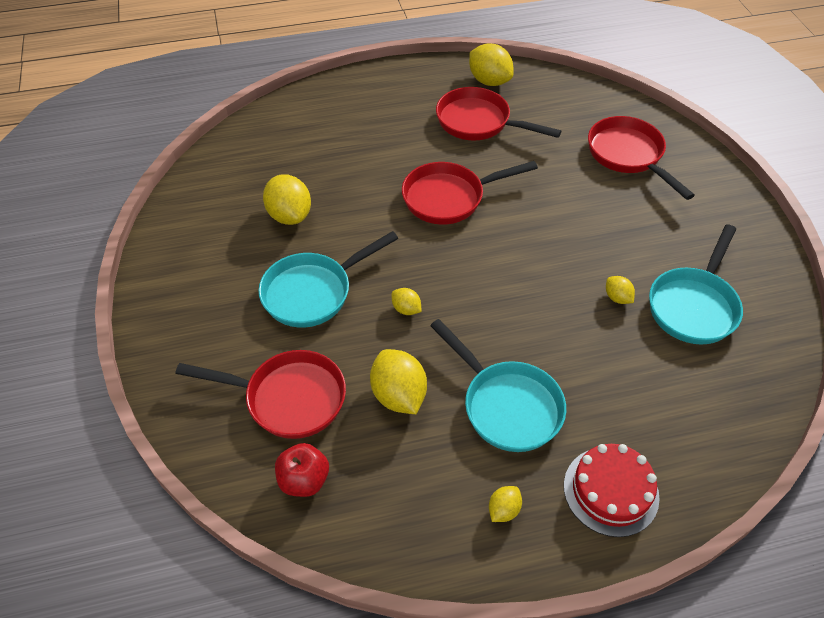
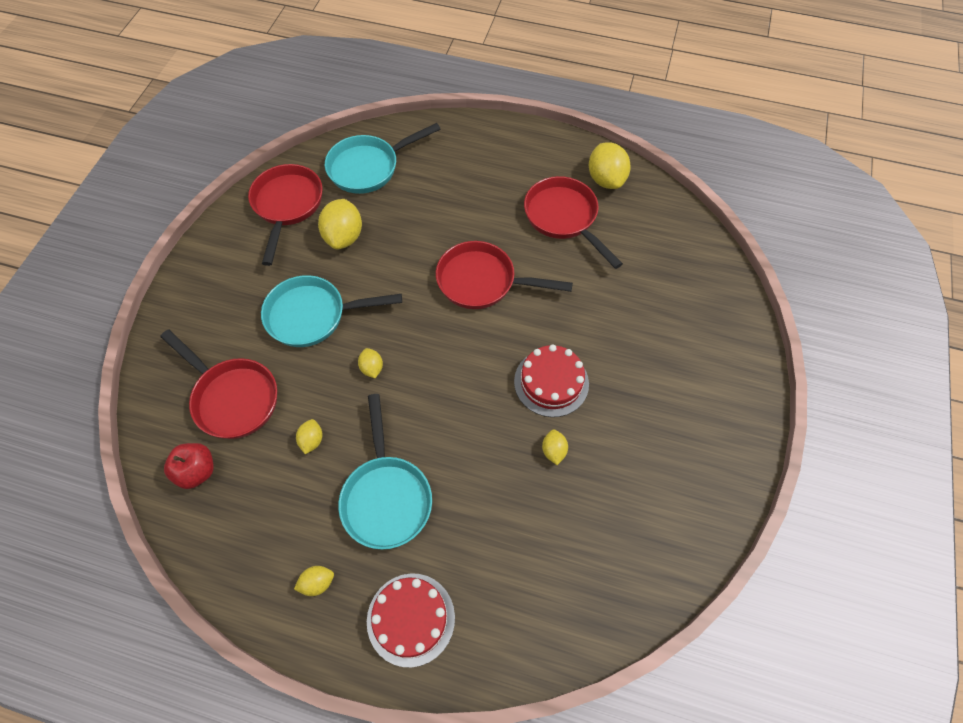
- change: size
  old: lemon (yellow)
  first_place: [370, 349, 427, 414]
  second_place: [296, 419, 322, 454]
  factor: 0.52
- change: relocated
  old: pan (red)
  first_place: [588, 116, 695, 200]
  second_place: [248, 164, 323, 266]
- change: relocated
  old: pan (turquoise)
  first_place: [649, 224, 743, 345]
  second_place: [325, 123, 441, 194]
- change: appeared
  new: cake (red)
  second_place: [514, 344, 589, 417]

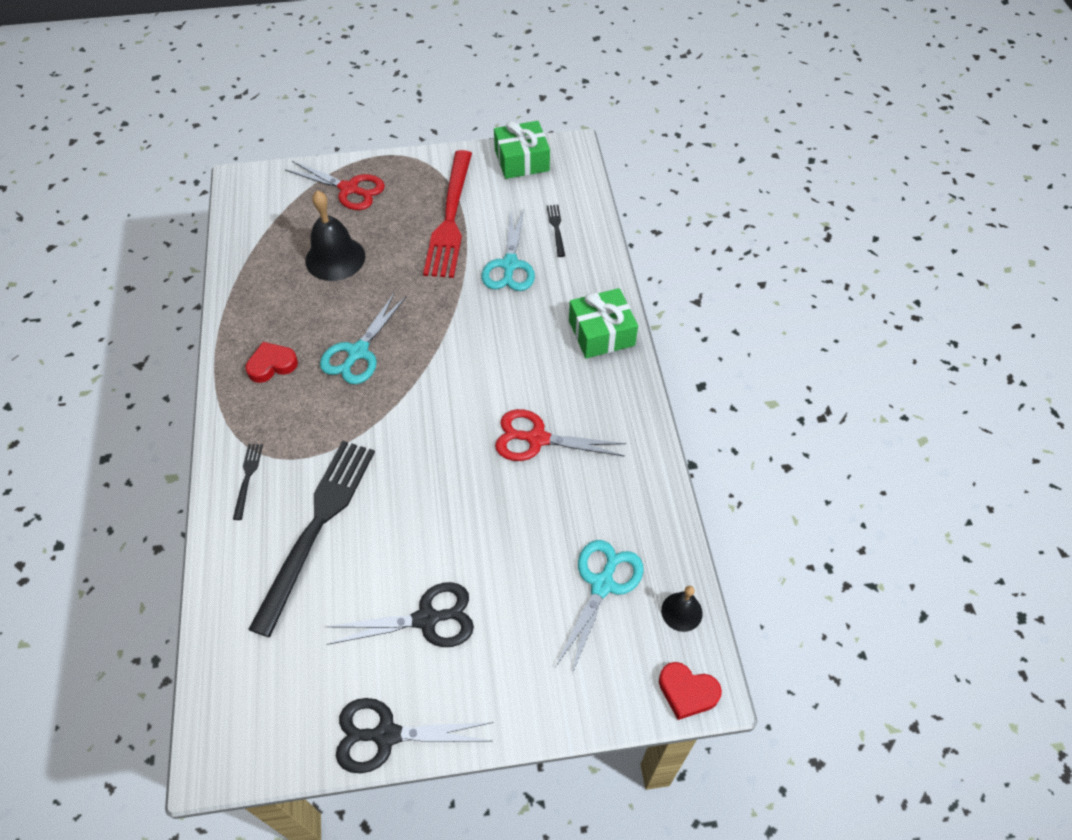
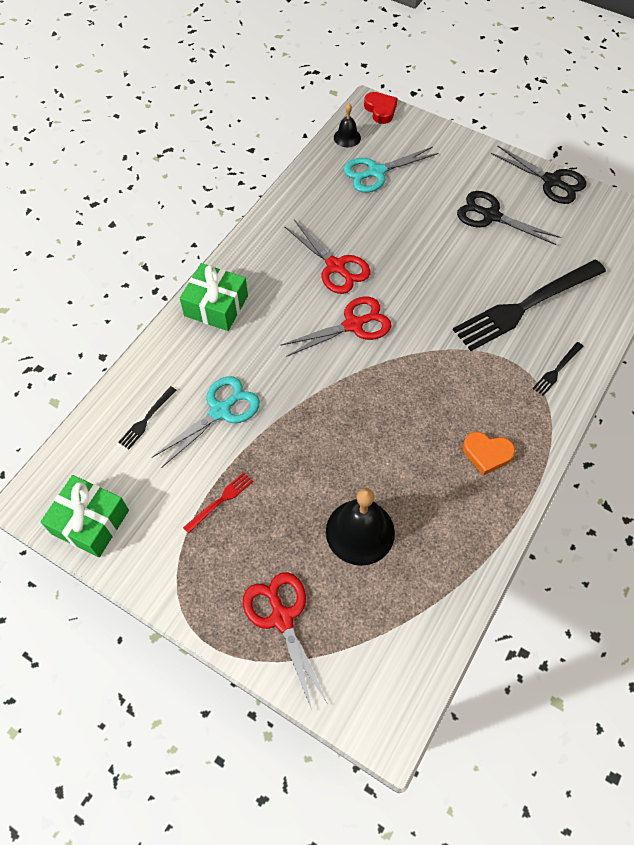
- change: colour
  old: heart (red)
  new: heart (orange)
  first_place: [245, 342, 298, 383]
  second_place: [463, 432, 515, 475]
- change: missing
  old: scissors (turquoise)
  first_place: [320, 292, 407, 384]
- change: size
  old: fork (red)
  first_place: [423, 150, 472, 278]
  second_place: [183, 472, 253, 534]
  factor: 0.41
- change: appeared
  new: scissors (red)
  second_place: [281, 297, 391, 357]

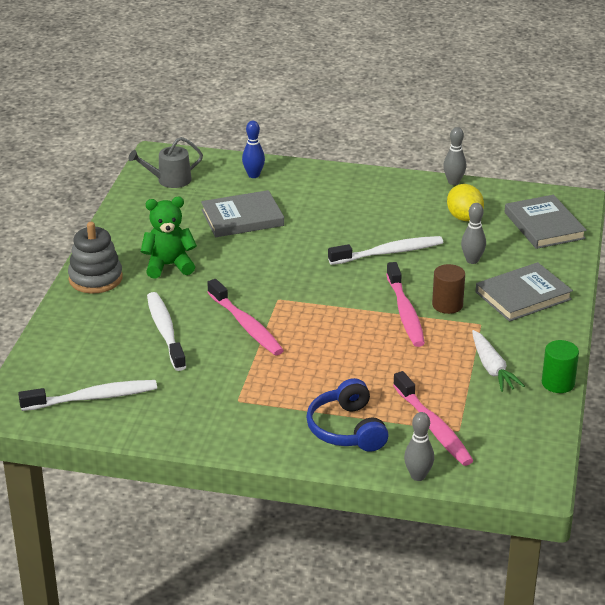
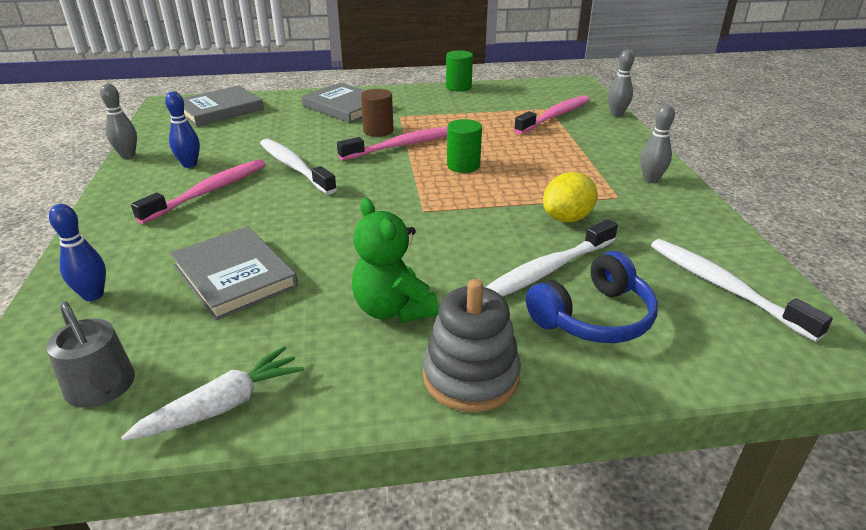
- change: relocated
  old: toothbrush (pink)
  first_place: [207, 279, 284, 355]
  second_place: [131, 159, 266, 224]
- change: relocated
  old: headphones (blue)
  first_place: [306, 378, 388, 452]
  second_place: [526, 251, 658, 343]
- change: relocated
  old: lemon (yellow)
  first_place: [447, 184, 484, 221]
  second_place: [543, 172, 598, 222]
- change: relocated
  old: bowling pin (grey)
  first_place: [461, 203, 486, 264]
  second_place: [640, 104, 675, 183]
- change: relocated
  old: carrot (white)
  first_place: [472, 330, 525, 392]
  second_place: [121, 346, 304, 441]
- change: appeared
  new: bowling pin (blue)
  second_place: [165, 92, 200, 168]
- change: appeared
  new: cylinder (green)
  second_place: [447, 119, 482, 173]

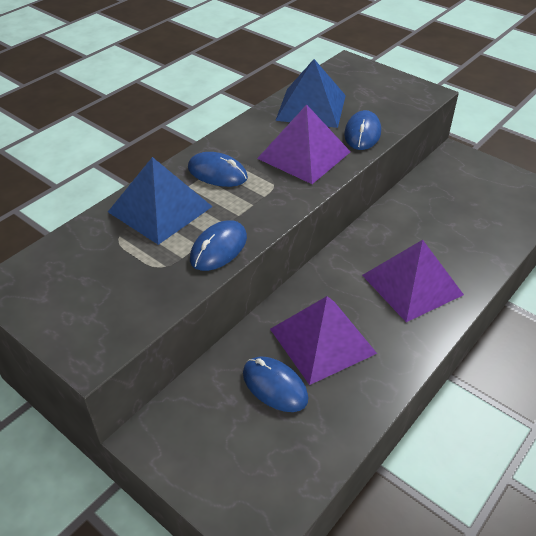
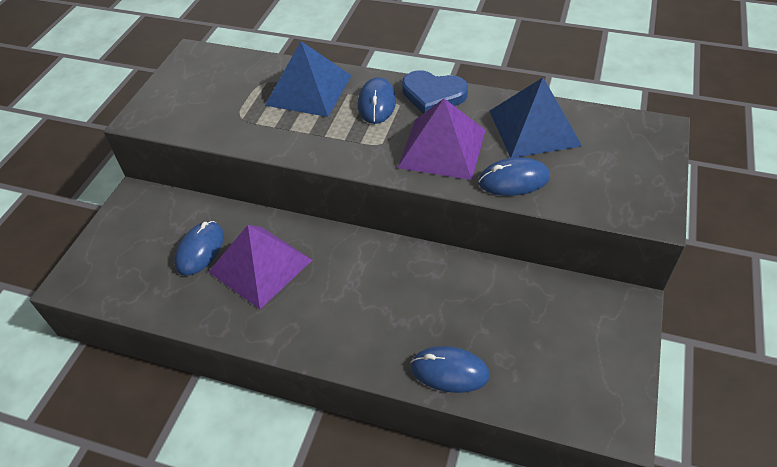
- change: relocated
  old: mouse (blue)
  first_place: [190, 220, 247, 271]
  second_place: [410, 346, 490, 393]
- change: missing
  old: pyramid (purple)
  first_place: [362, 240, 464, 322]
- change: appeared
  new: heart (blue)
  second_place: [402, 70, 468, 114]

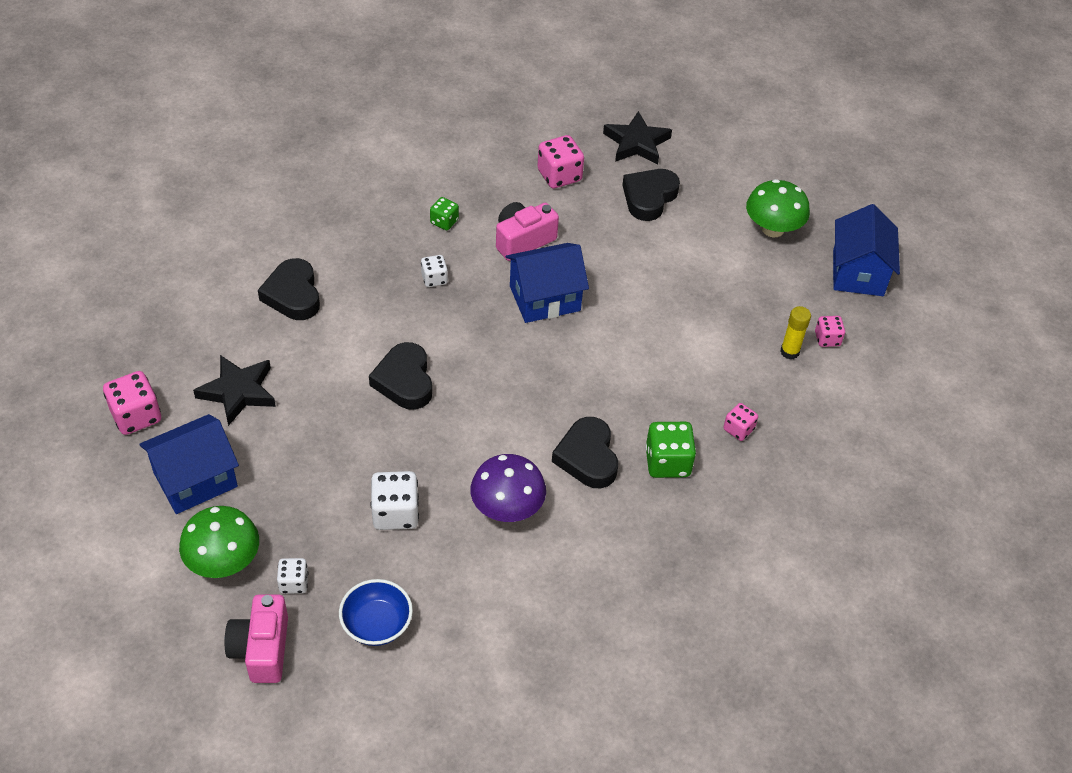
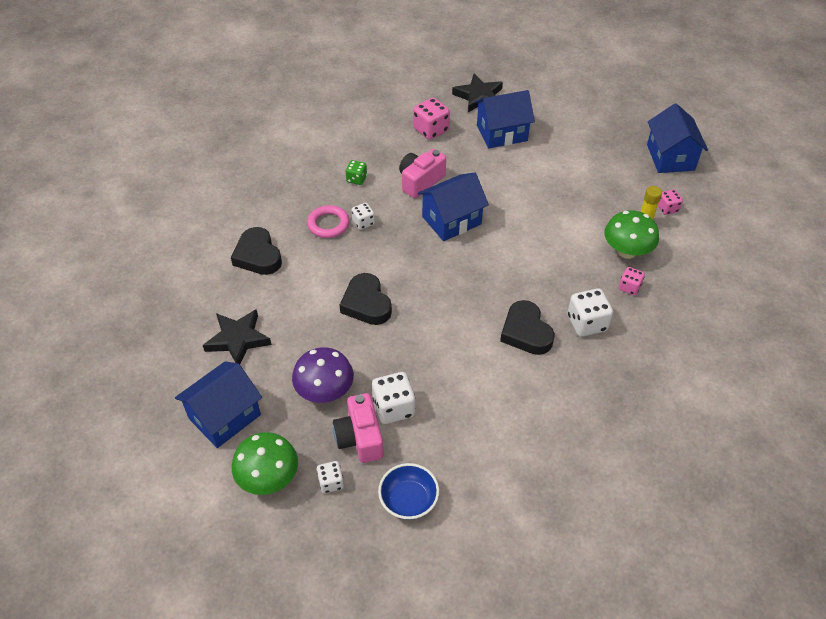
- change: missing
  old: dice (pink)
  first_place: [103, 371, 161, 435]
- change: relocated
  old: camera (pink)
  first_place: [225, 594, 288, 683]
  second_place: [333, 393, 384, 463]
- change: relocated
  old: mushroom (purple)
  first_place: [471, 454, 546, 522]
  second_place: [292, 347, 354, 403]
- change: exchanged
  old: heart (black)
  new: house (blue)
  first_place: [622, 169, 680, 221]
  second_place: [475, 90, 535, 148]
- change: colour
  old: dice (green)
  new: dice (white)
  first_place: [645, 422, 696, 478]
  second_place: [567, 288, 613, 337]
- change: relocated
  old: mushroom (green)
  first_place: [746, 179, 810, 237]
  second_place: [604, 210, 659, 259]
- change: appeared
  new: ring (pink)
  second_place: [307, 205, 350, 238]

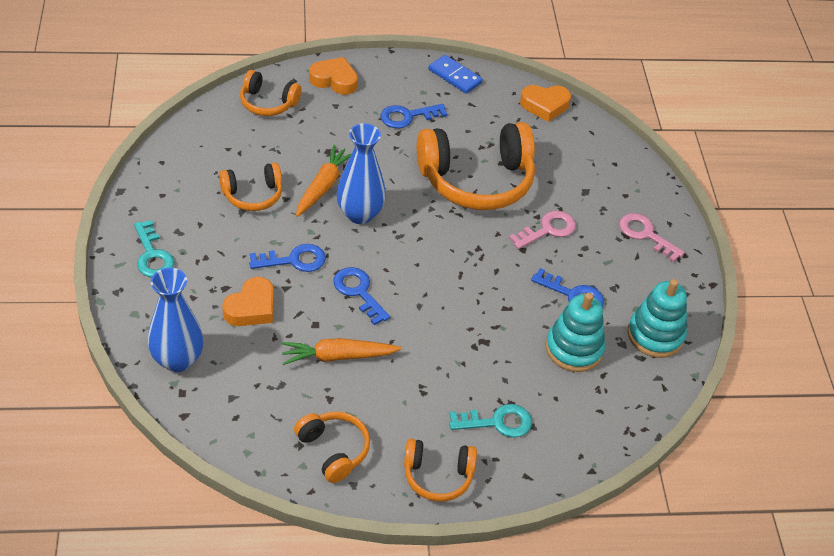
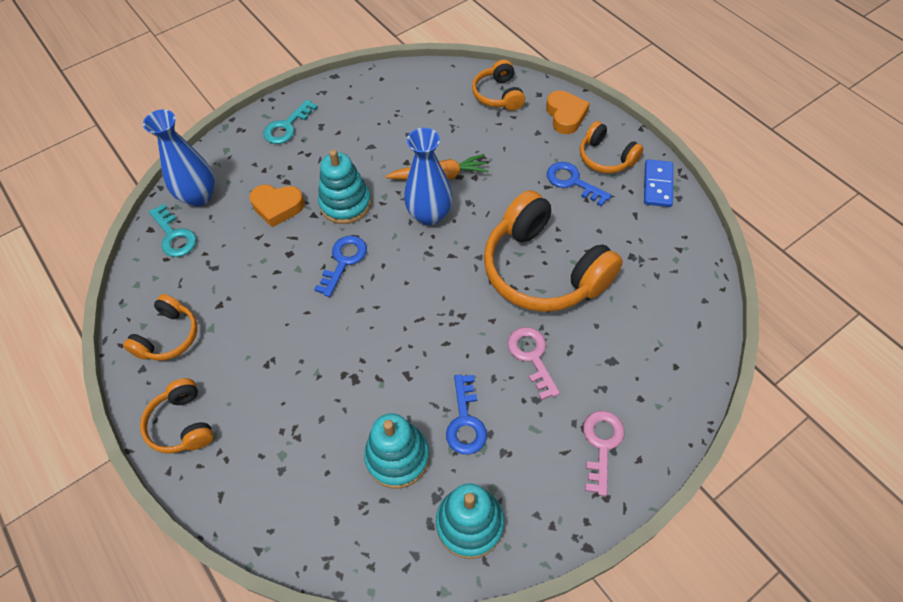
- change: relocated
  old: headphones (orange)
  first_place: [219, 163, 282, 211]
  second_place: [580, 121, 644, 173]
- change: exchanged
  old: key (blue)
  new: stacking toy (turquoise)
  first_place: [249, 244, 326, 272]
  second_place: [318, 150, 371, 224]
- change: missing
  old: carrot (orange)
  first_place: [281, 338, 402, 365]
- change: relocated
  old: key (turquoise)
  first_place: [449, 404, 532, 438]
  second_place: [149, 204, 197, 257]
- change: spun
  old: key (pink)
  first_place: [509, 211, 576, 249]
  second_place: [508, 327, 560, 400]
  degrees: -135
- change: missing
  old: heart (orange)
  first_place: [520, 85, 571, 122]

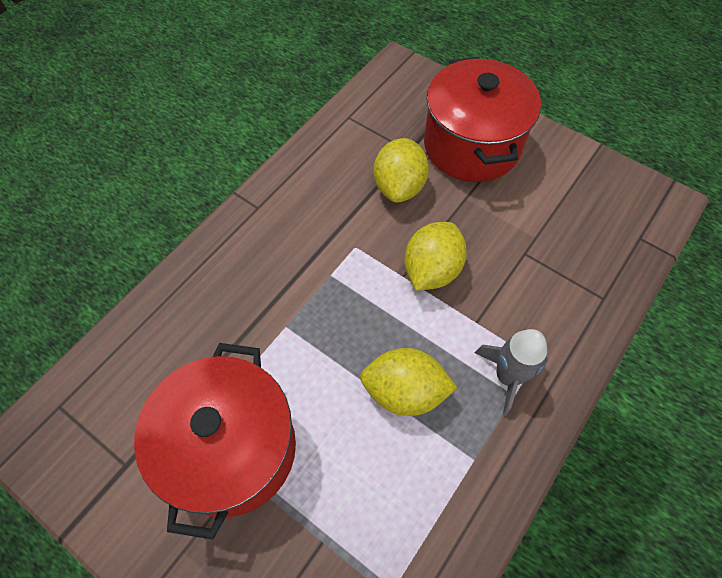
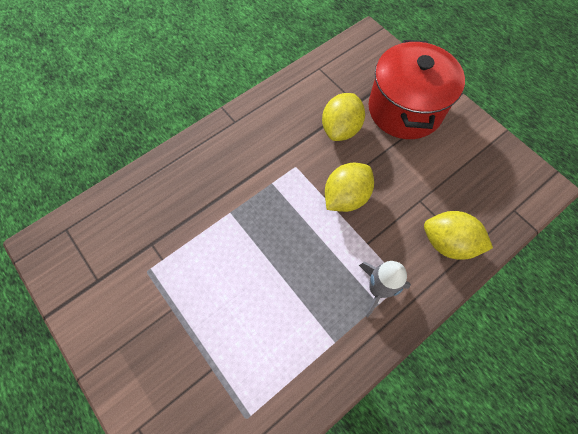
- change: missing
  old: pot (red)
  first_place: [134, 343, 296, 539]
- change: relocated
  old: lemon (yellow)
  first_place: [360, 348, 457, 416]
  second_place: [424, 211, 493, 260]

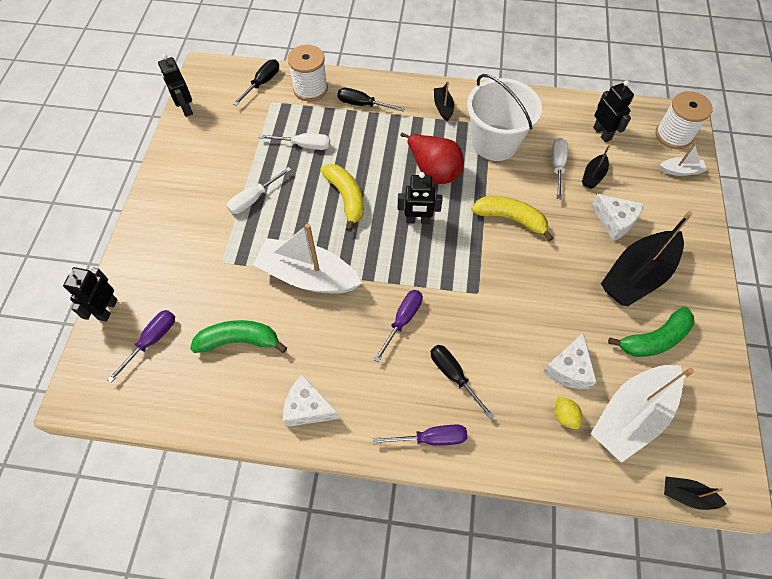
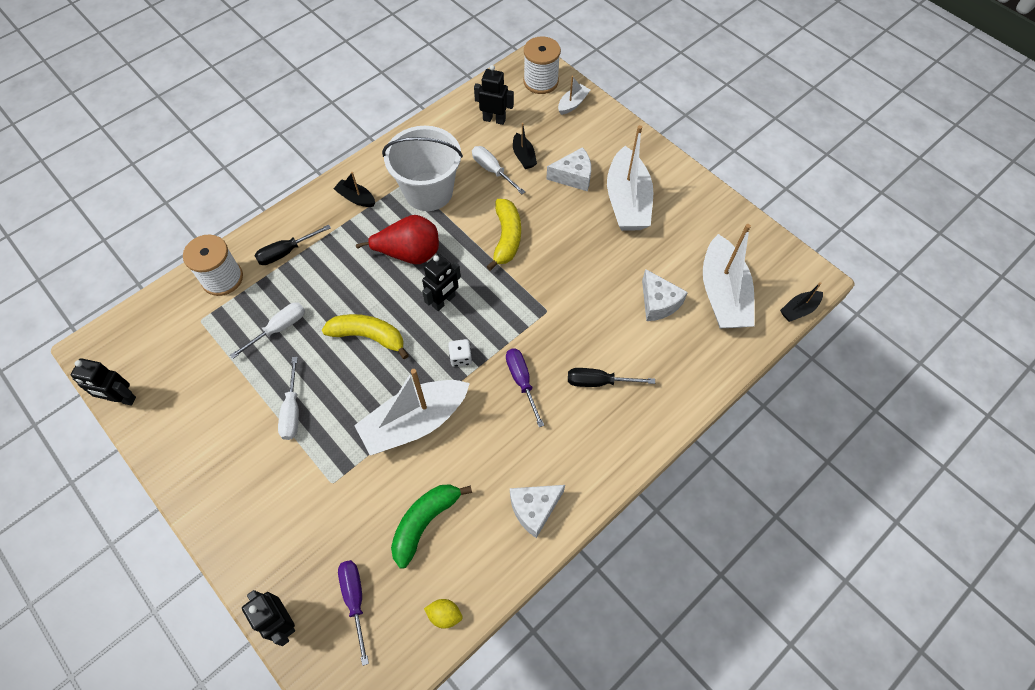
- change: missing
  old: screwdriver (black)
  first_place: [233, 60, 279, 106]
- change: missing
  old: screwdriver (purple)
  first_place: [373, 425, 467, 446]
- change: spun
  old: banana (yellow)
  first_place: [471, 196, 553, 241]
  second_place: [486, 199, 521, 271]
  degrees: 120
- change: relocated
  old: lemon (yellow)
  first_place: [554, 397, 582, 429]
  second_place: [424, 599, 462, 629]
- change: colour
  old: boat (black)
  new: boat (white)
  first_place: [601, 211, 693, 306]
  second_place: [607, 125, 653, 231]
- change: missing
  old: banana (green)
  first_place: [608, 307, 694, 357]
- change: appeared
  new: dice (white)
  second_place: [448, 339, 472, 367]

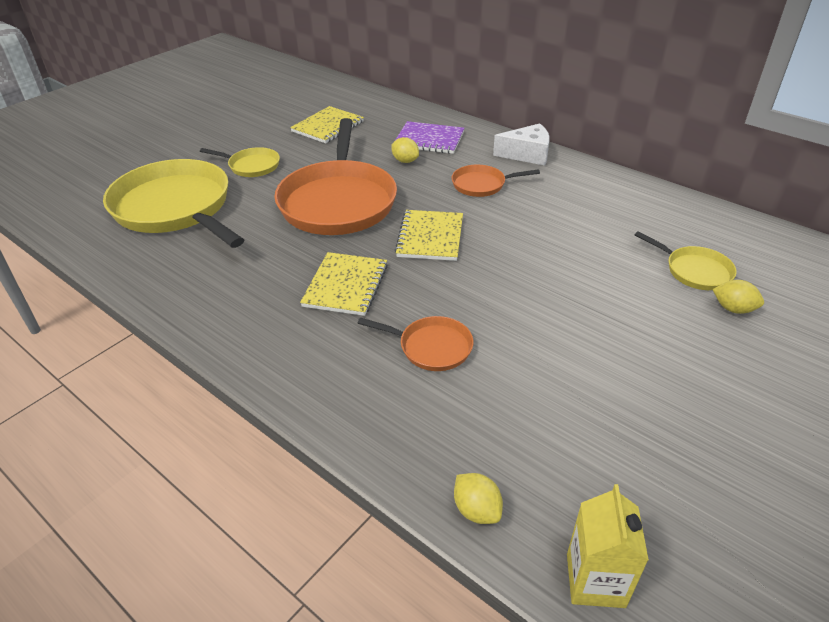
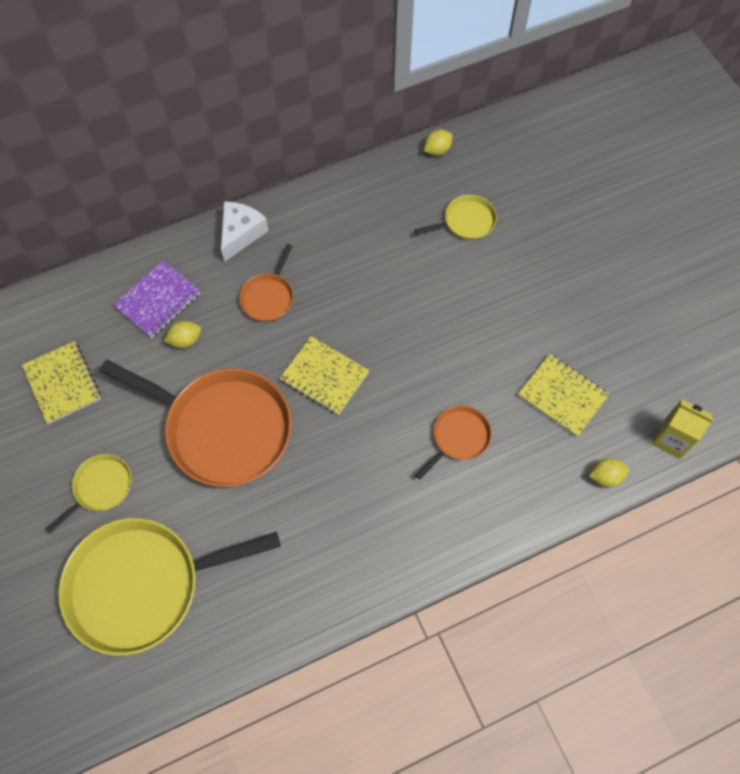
- change: relocated
  old: notebook (yellow)
  first_place: [300, 252, 388, 316]
  second_place: [518, 354, 609, 437]
- change: relocated
  old: lemon (yellow)
  first_place: [712, 280, 764, 314]
  second_place: [424, 129, 453, 156]

